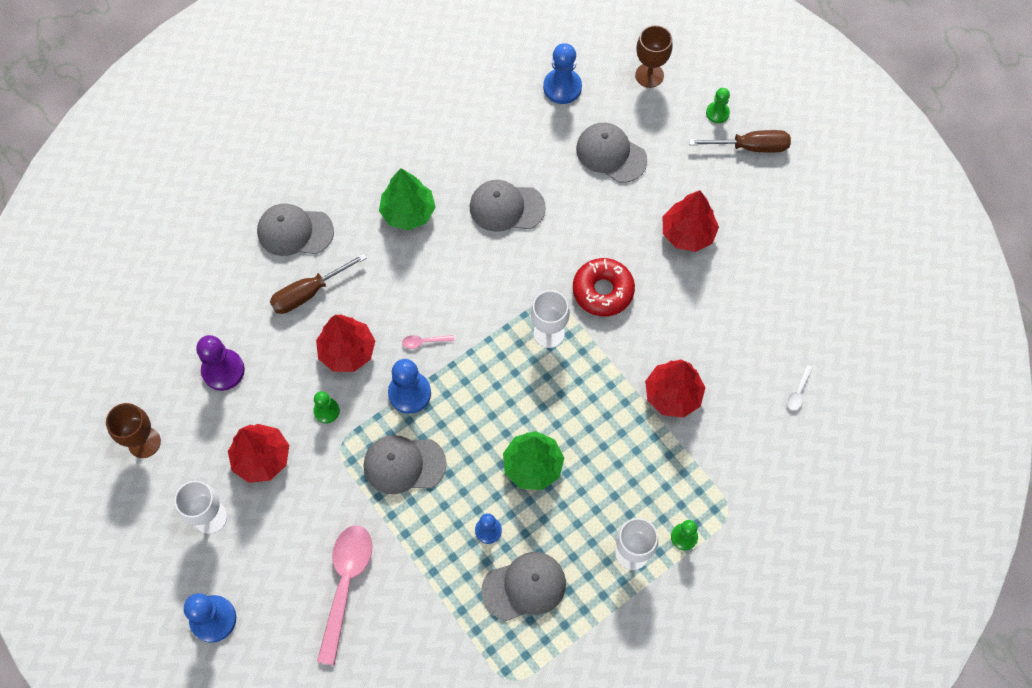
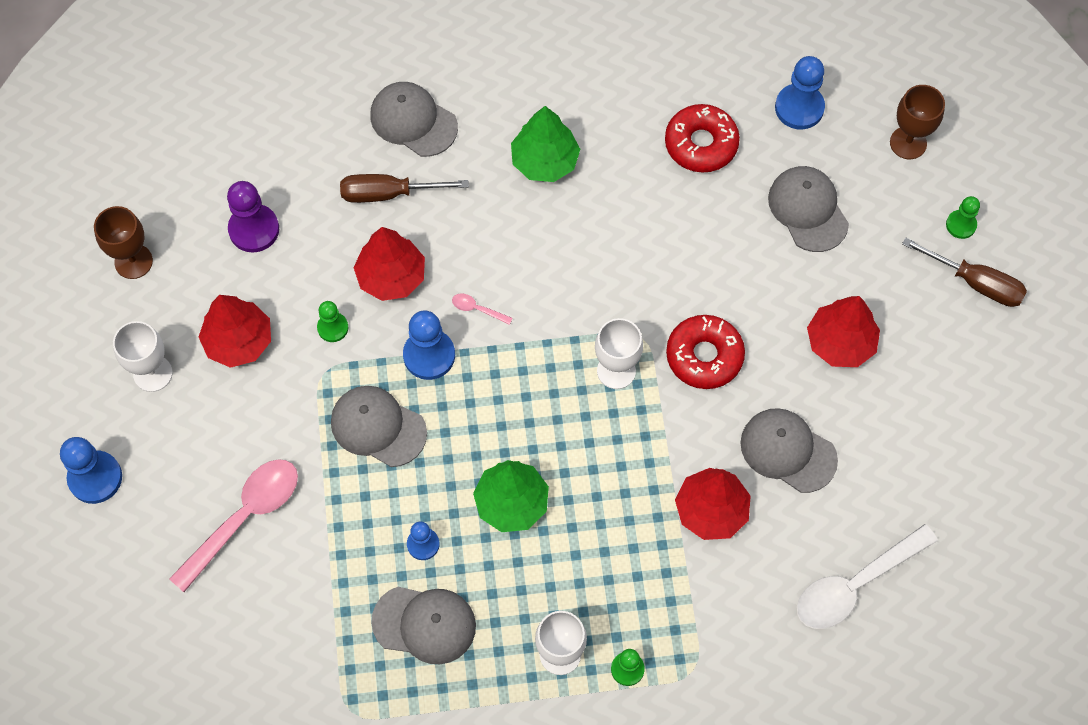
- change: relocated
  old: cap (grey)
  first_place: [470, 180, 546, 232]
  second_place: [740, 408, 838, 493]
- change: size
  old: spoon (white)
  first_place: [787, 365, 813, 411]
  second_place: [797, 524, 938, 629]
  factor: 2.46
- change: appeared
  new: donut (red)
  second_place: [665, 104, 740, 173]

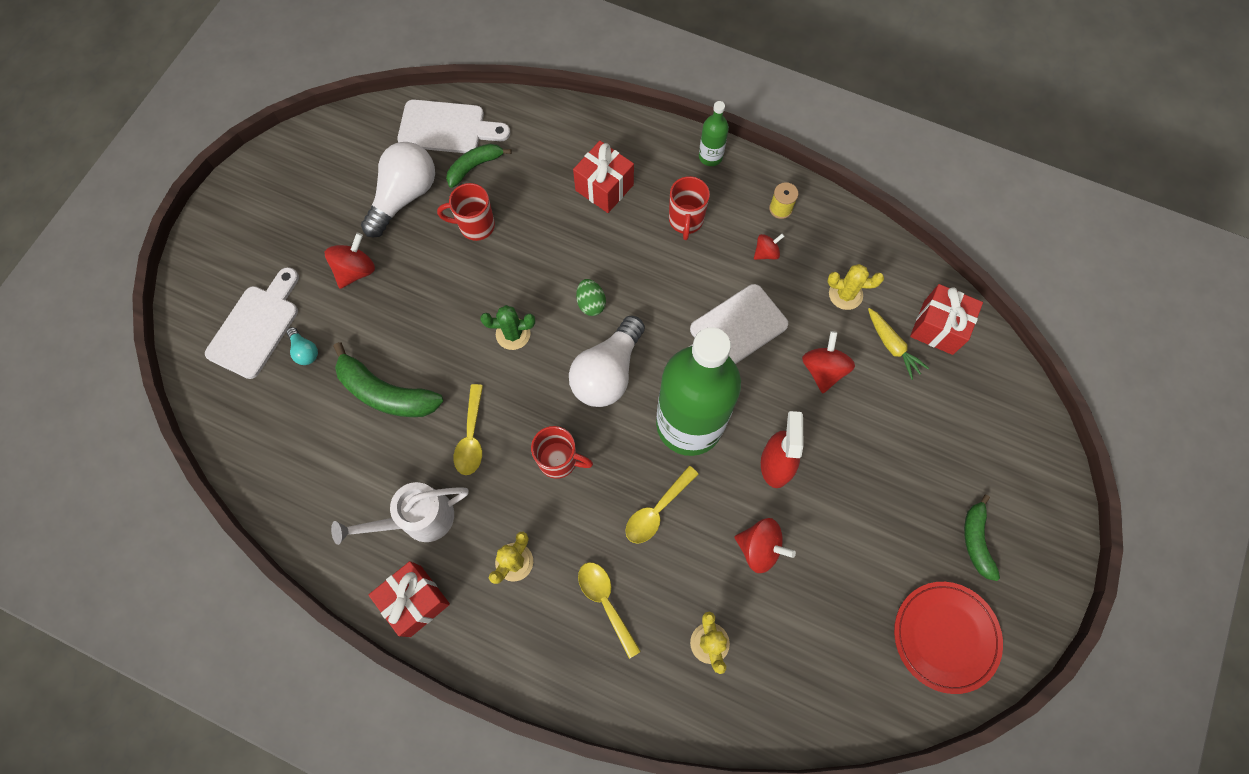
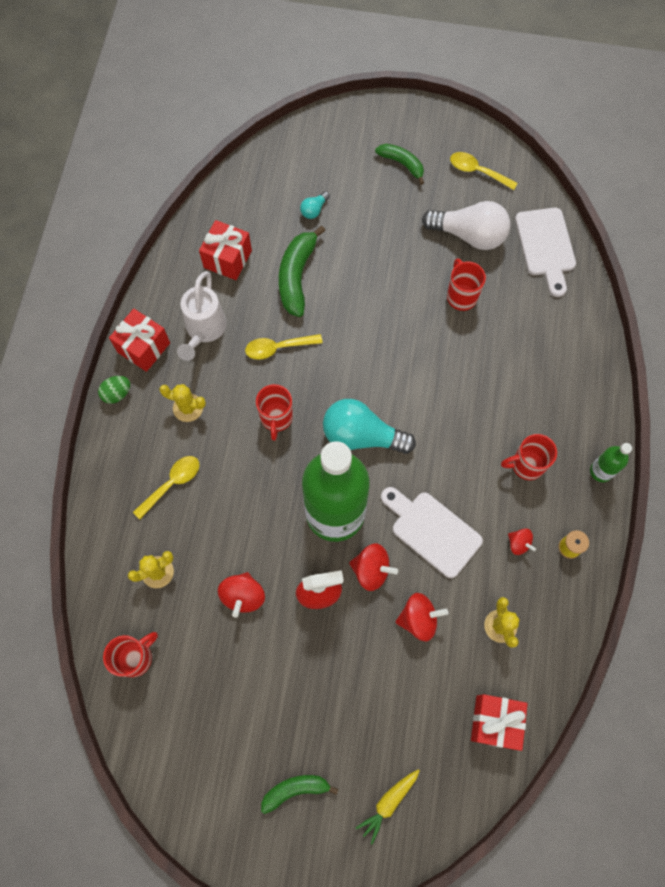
- change: missing
  old: cutting board (white)
  first_place: [205, 267, 299, 379]
- change: relocated
  old: spinning top (red)
  first_place: [325, 233, 375, 289]
  second_place: [349, 543, 398, 591]
- change: spun
  old: watering can (white)
  first_place: [331, 482, 469, 545]
  second_place: [177, 271, 226, 361]
  degrees: -135
- change: relocated
  old: banana (green)
  first_place: [446, 144, 512, 188]
  second_place: [375, 144, 424, 185]
- change: missing
  old: cactus (green)
  first_place: [480, 305, 535, 350]
- change: colour
  old: light bulb (white)
  new: light bulb (turquoise)
  first_place: [569, 316, 645, 407]
  second_place: [323, 399, 416, 454]
- change: relocated
  old: gift (red)
  first_place: [573, 141, 634, 213]
  second_place: [199, 220, 252, 280]
- change: relocated
  old: egg (green)
  first_place: [576, 279, 606, 316]
  second_place: [98, 376, 130, 404]
- change: relocated
  old: spoon (yellow)
  first_place: [625, 466, 698, 544]
  second_place: [450, 152, 518, 190]
- change: relocated
  old: carrot (yellow)
  first_place: [868, 308, 929, 380]
  second_place: [356, 769, 420, 844]
- change: missing
  old: plate (red)
  first_place: [894, 582, 1003, 694]
- change: appeared
  new: mug (red)
  second_place: [103, 632, 158, 677]

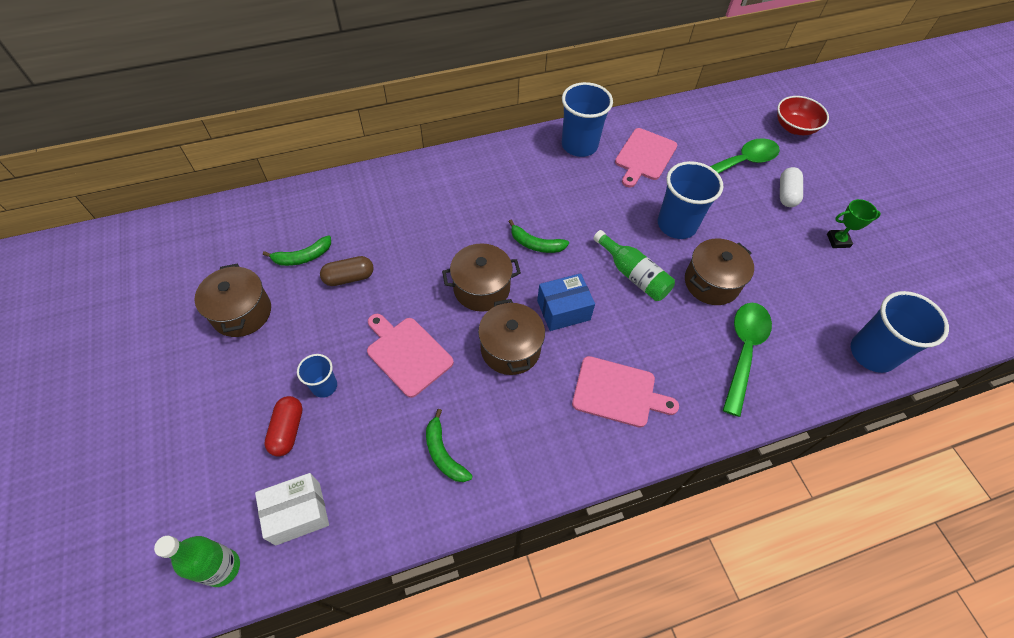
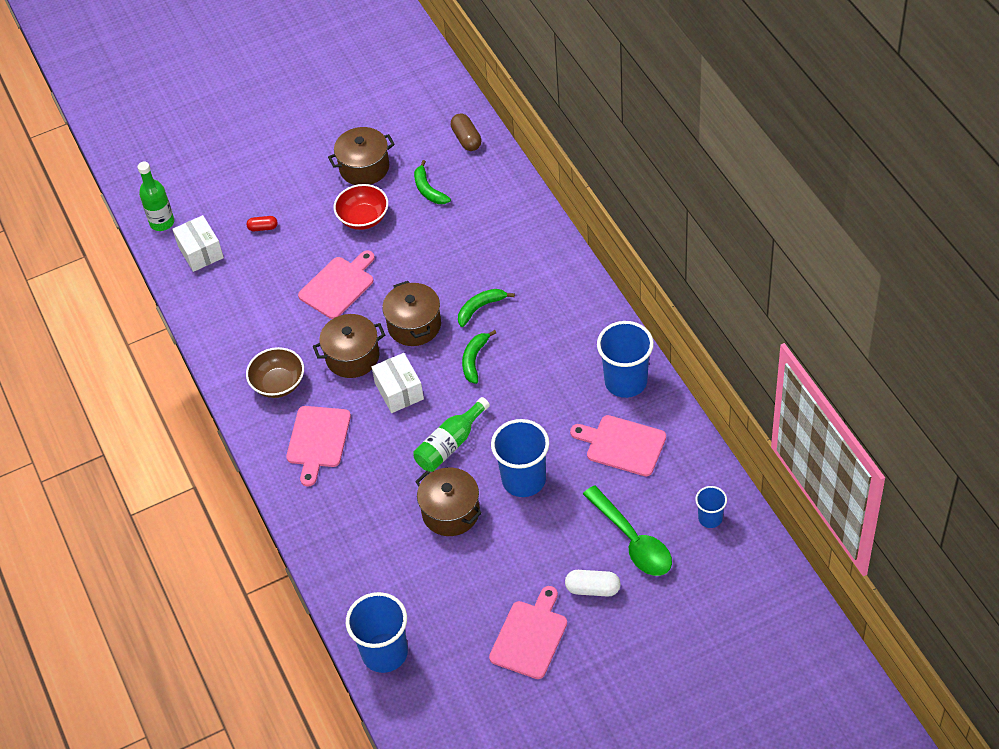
- change: size
  old: capsule (red)
  first_place: [264, 396, 303, 457]
  second_place: [247, 216, 278, 231]
  factor: 0.65
- change: relocated
  old: cup (blue)
  first_place: [297, 354, 337, 398]
  second_place: [695, 486, 727, 528]
- change: relocated
  old: capsule (brown)
  first_place: [320, 256, 374, 286]
  second_place: [451, 114, 482, 151]
- change: relocated
  old: banana (green)
  first_place: [426, 409, 473, 482]
  second_place: [458, 289, 515, 327]
- change: colour
  old: box (blue)
  new: box (white)
  first_place: [537, 273, 595, 331]
  second_place: [371, 353, 424, 413]
- change: missing
  old: spoon (green)
  first_place: [723, 303, 772, 417]
- change: relocated
  old: bowl (red)
  first_place: [777, 96, 829, 135]
  second_place: [334, 184, 388, 230]
- change: exchanged
  old: trophy (green)
  new: cutting board (pink)
  first_place: [827, 199, 881, 248]
  second_place: [489, 586, 567, 679]
- change: appeared
  new: bowl (brown)
  second_place: [246, 347, 304, 398]

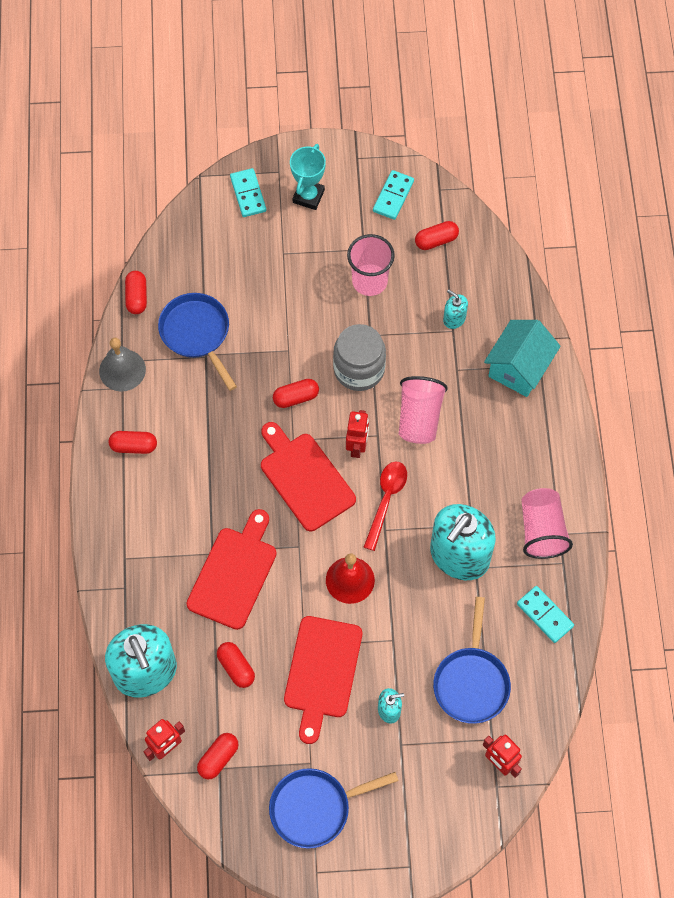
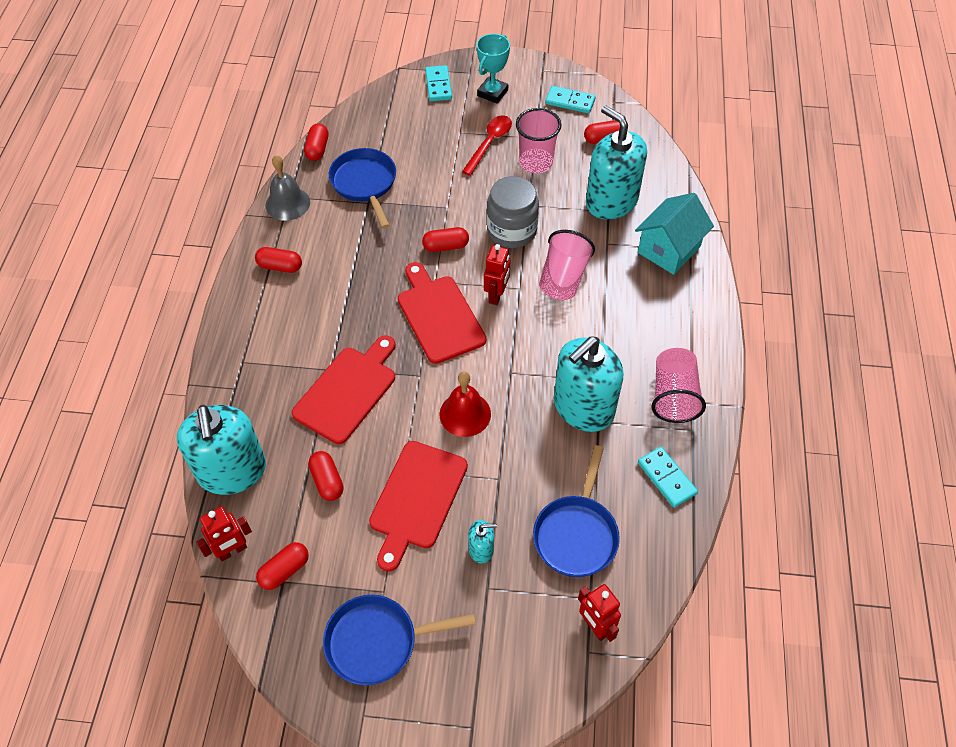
- change: relocated
  old: spoon (red)
  first_place: [364, 461, 407, 551]
  second_place: [462, 115, 512, 176]
- change: spun
  old: domino (turquoise)
  first_place: [373, 170, 414, 220]
  second_place: [545, 86, 596, 113]
  degrees: 75
- change: size
  old: soap dispenser (turquoise)
  first_place: [443, 289, 468, 329]
  second_place: [586, 105, 647, 220]
  factor: 2.31

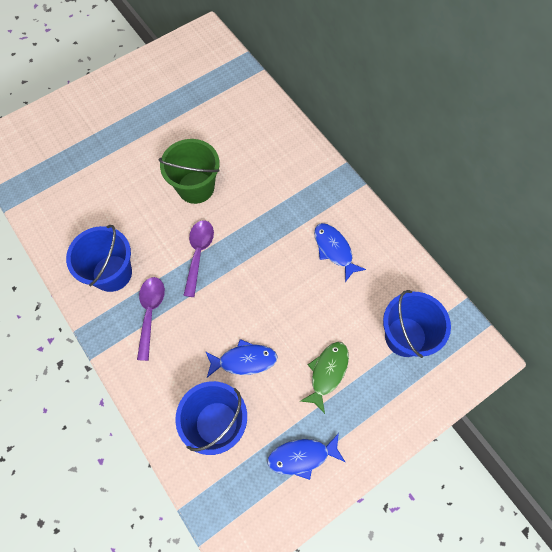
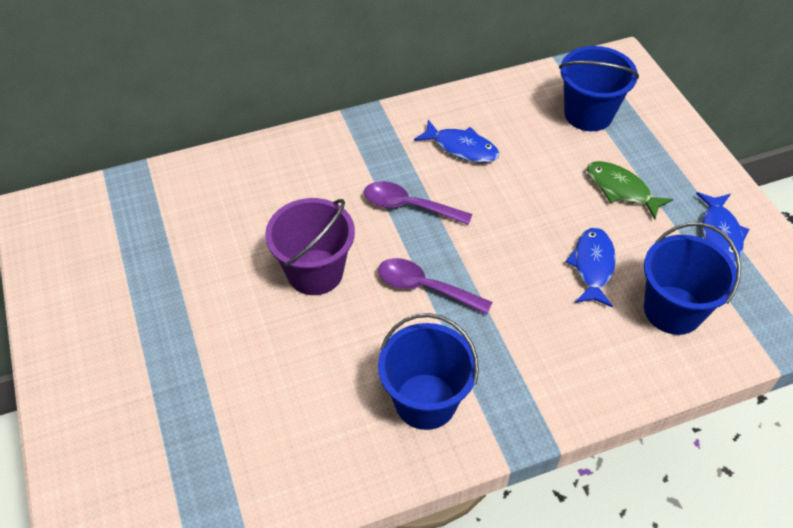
- change: relocated
  old: spoon (purple)
  first_place: [137, 277, 165, 361]
  second_place: [364, 181, 472, 225]
- change: colour
  old: bucket (green)
  new: bucket (purple)
  first_place: [159, 139, 220, 204]
  second_place: [265, 198, 355, 295]
- change: spun
  old: fish (blue)
  first_place: [314, 223, 366, 282]
  second_place: [414, 120, 499, 163]
  degrees: -135

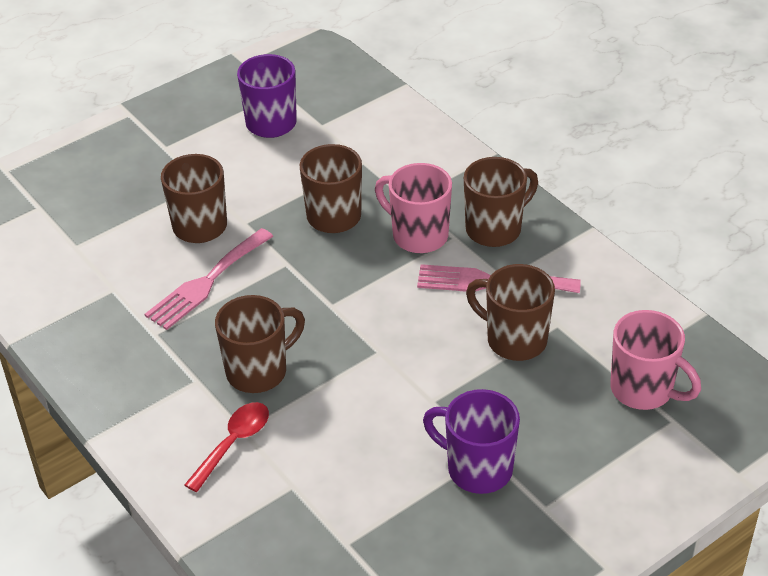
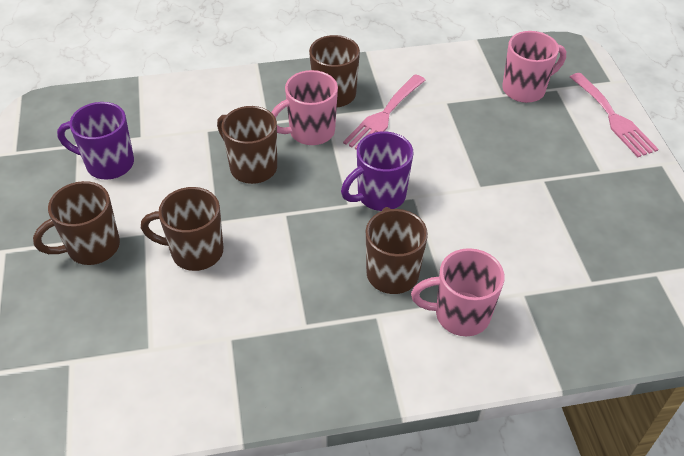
- change: relocated
  old: fork (pink)
  first_place: [145, 228, 274, 330]
  second_place: [570, 73, 658, 157]
- change: exchanged
  old: spoon (red)
  new: mug (pink)
  first_place: [185, 402, 269, 492]
  second_place: [411, 248, 505, 336]
- change: relocated
  old: mug (purple)
  first_place: [423, 389, 520, 494]
  second_place: [341, 132, 414, 211]
- change: relocated
  old: mug (brown)
  first_place: [466, 264, 555, 361]
  second_place: [33, 181, 120, 265]

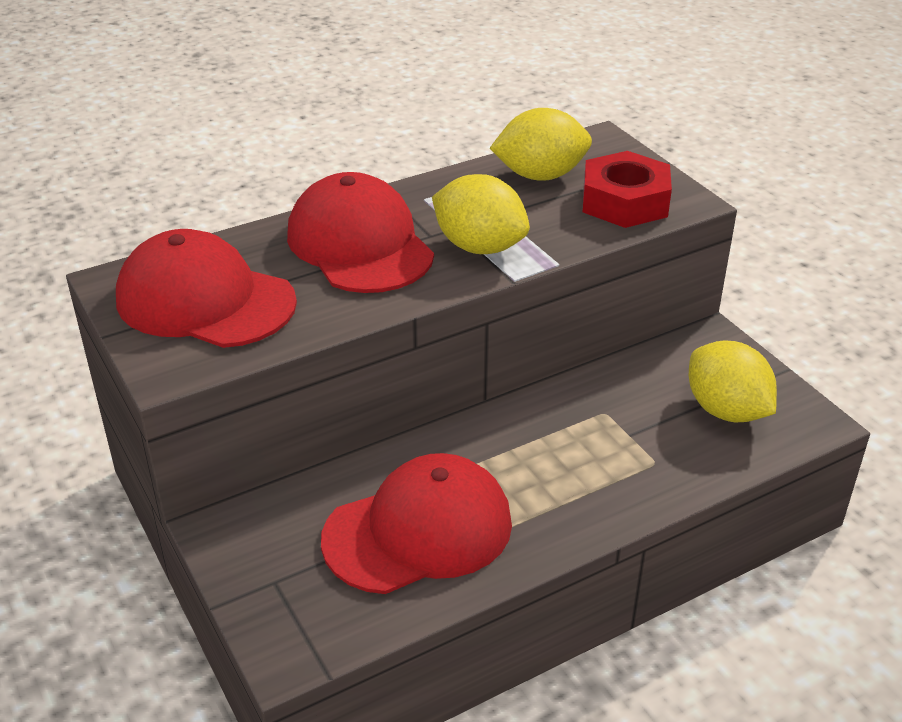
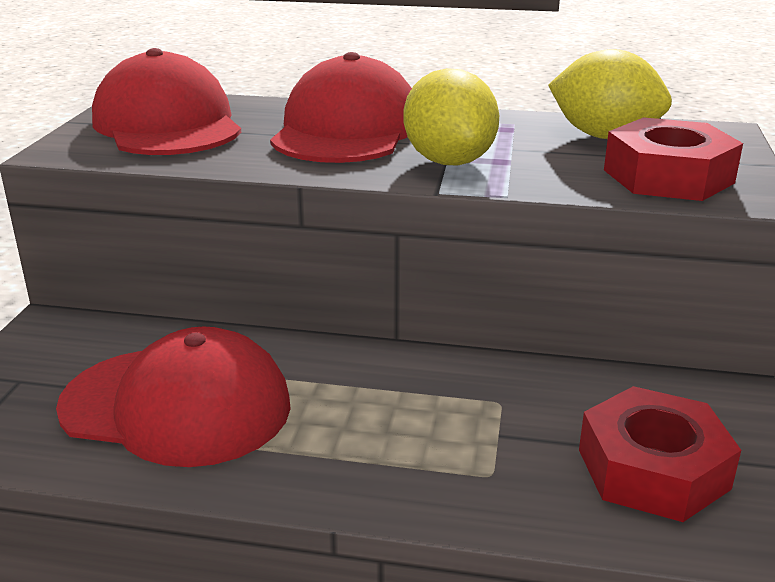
- change: exchanged
  old: lemon (yellow)
  new: nut (red)
  first_place: [689, 341, 777, 423]
  second_place: [579, 386, 741, 522]

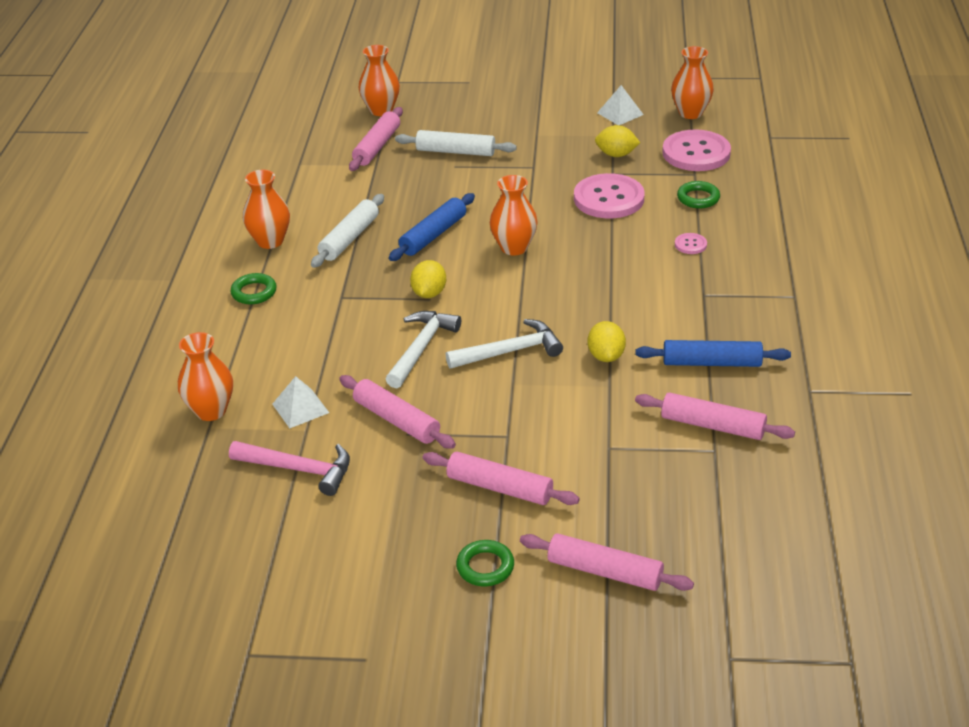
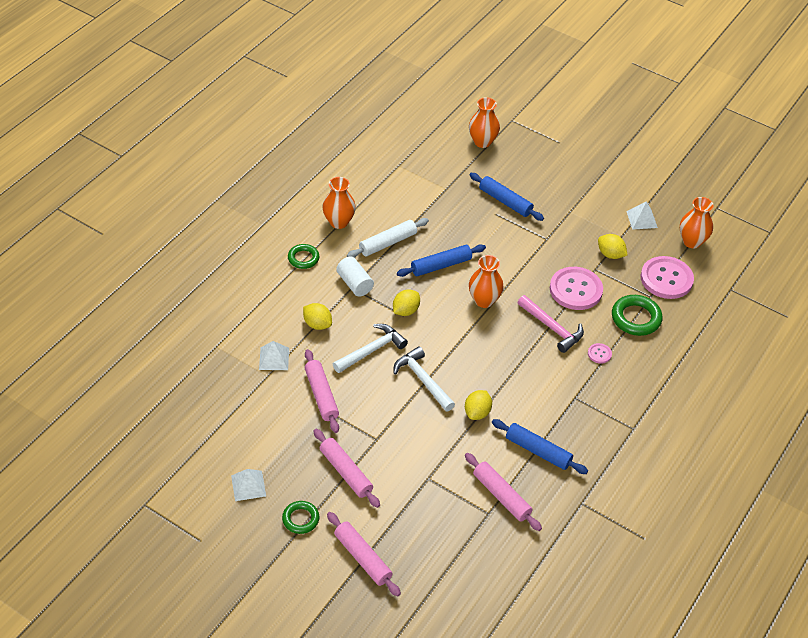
- change: missing
  old: vase (orange)
  first_place: [178, 332, 233, 421]
- change: relocated
  old: hammer (pink)
  first_place: [229, 441, 350, 496]
  second_place: [517, 295, 584, 353]
- change: missing
  old: rolling pin (pink)
  first_place: [349, 107, 403, 171]
- change: colour
  old: rolling pin (white)
  new: rolling pin (blue)
  first_place: [395, 130, 517, 156]
  second_place: [470, 173, 544, 221]
- change: spun
  old: hammer (white)
  first_place: [446, 319, 563, 369]
  second_place: [393, 346, 455, 411]
  degrees: -135
- change: size
  old: ring (green)
  first_place: [677, 181, 720, 208]
  second_place: [612, 295, 662, 336]
  factor: 1.56
- change: appeared
  new: pyramid (white)
  second_place: [231, 469, 266, 501]
- change: appeared
  new: lemon (yellow)
  second_place: [303, 303, 332, 330]
- change: appeared
  new: cylinder (white)
  second_place: [336, 256, 374, 297]

